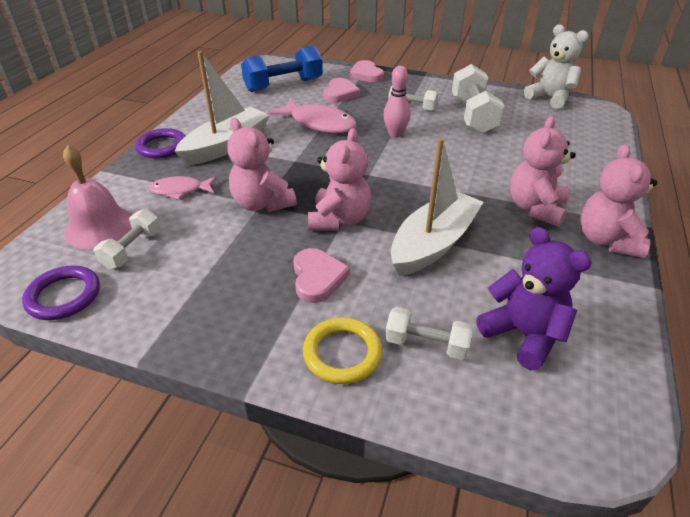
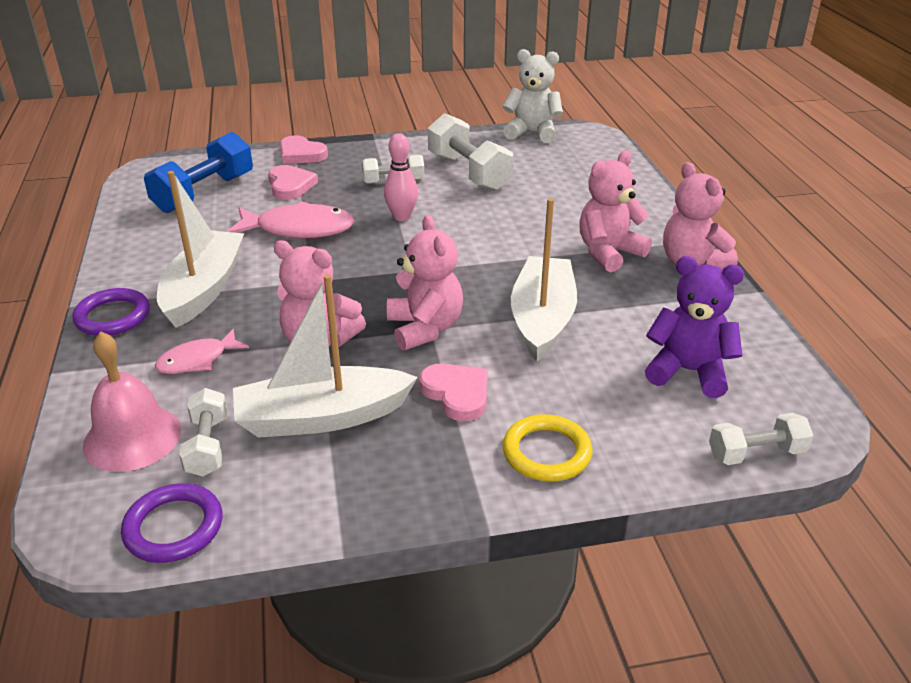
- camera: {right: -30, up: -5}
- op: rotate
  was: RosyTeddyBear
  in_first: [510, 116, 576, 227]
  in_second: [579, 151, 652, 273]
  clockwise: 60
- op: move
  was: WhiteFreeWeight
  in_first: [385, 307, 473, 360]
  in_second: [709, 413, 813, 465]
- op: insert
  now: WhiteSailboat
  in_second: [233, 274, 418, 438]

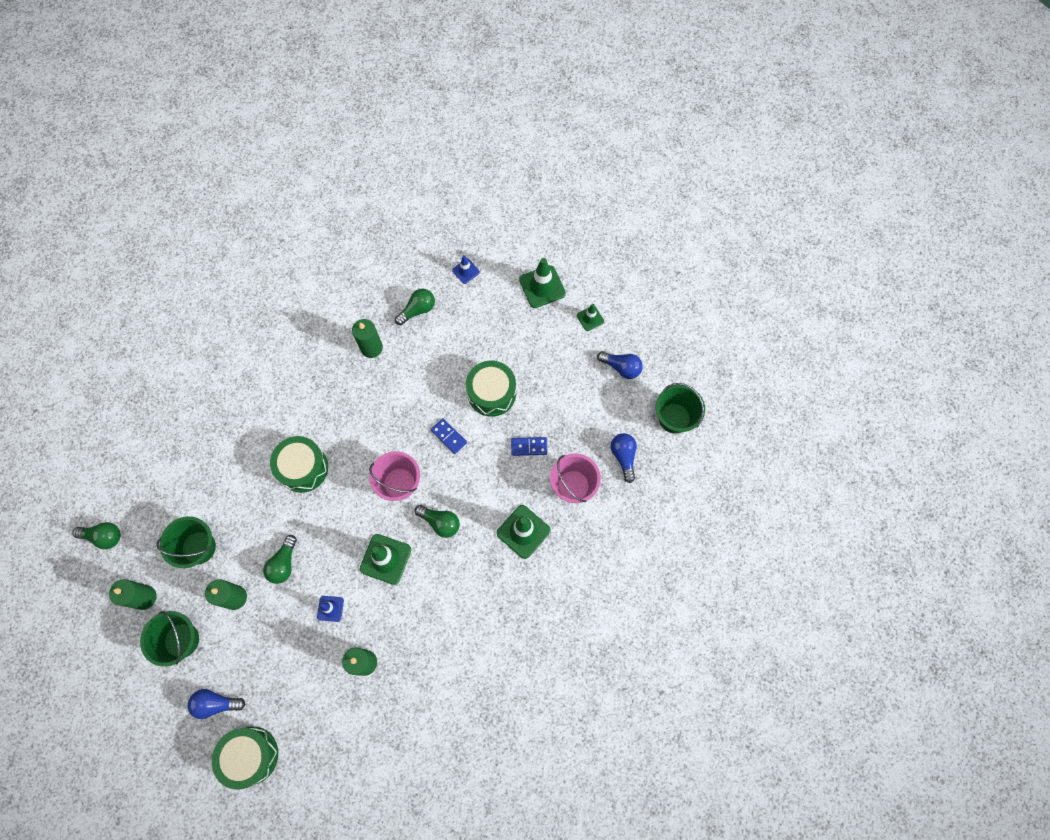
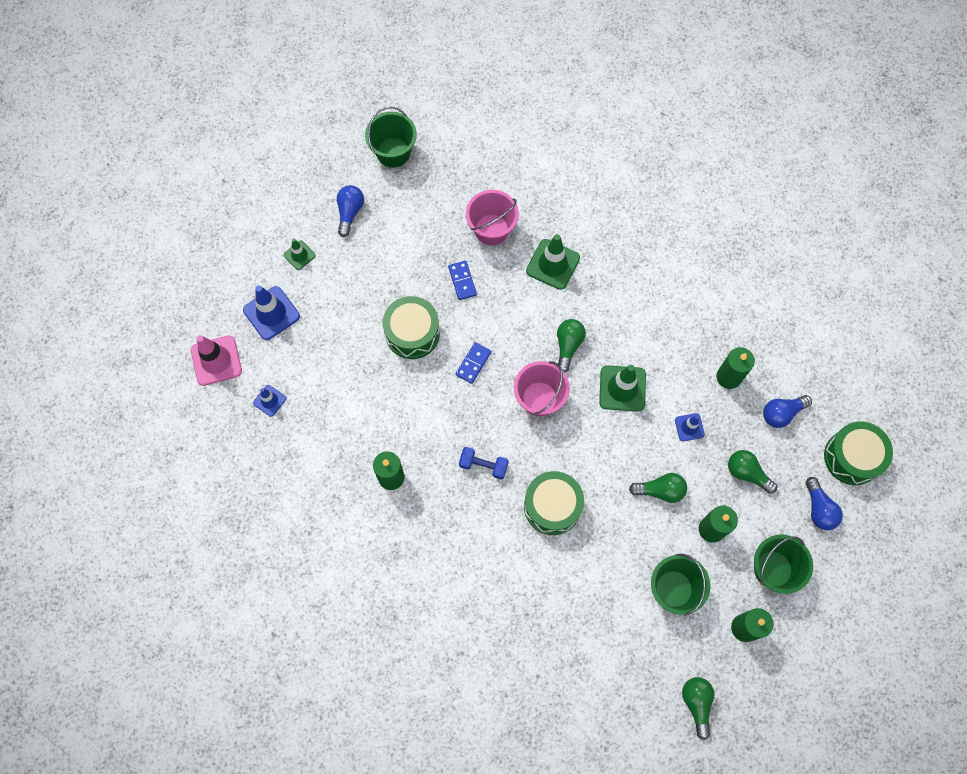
- camera: {right: -105, up: 0}
- op: recolor
  was: LeafGreenSafetyCone
  now: BlueSafetyCone
  in_first: [519, 258, 566, 308]
  in_second: [243, 286, 300, 340]
- op: move
  was: LeafGreenLightBulb
  in_first: [395, 289, 435, 325]
  in_second: [728, 450, 777, 494]
- op: move
  was: BlueLightBulb
  in_first: [611, 433, 637, 483]
  in_second: [763, 395, 812, 428]
- op: insert
  now: RosySafetyCone
  in_second: [191, 335, 242, 386]
- op: insert
  now: BlueFreeWeight
  in_second: [459, 447, 509, 479]

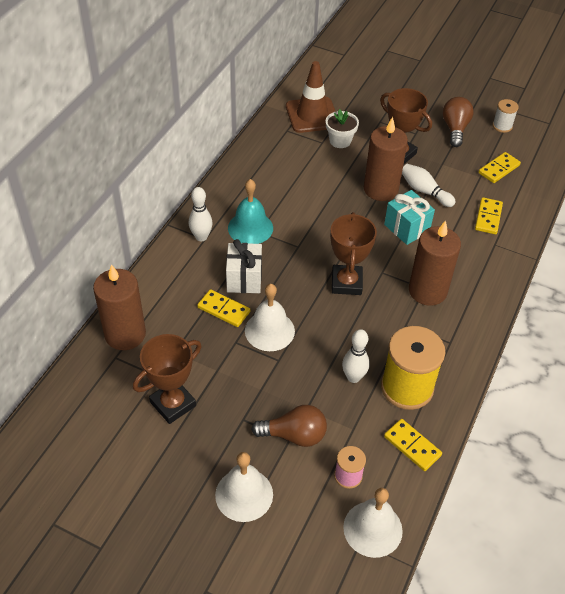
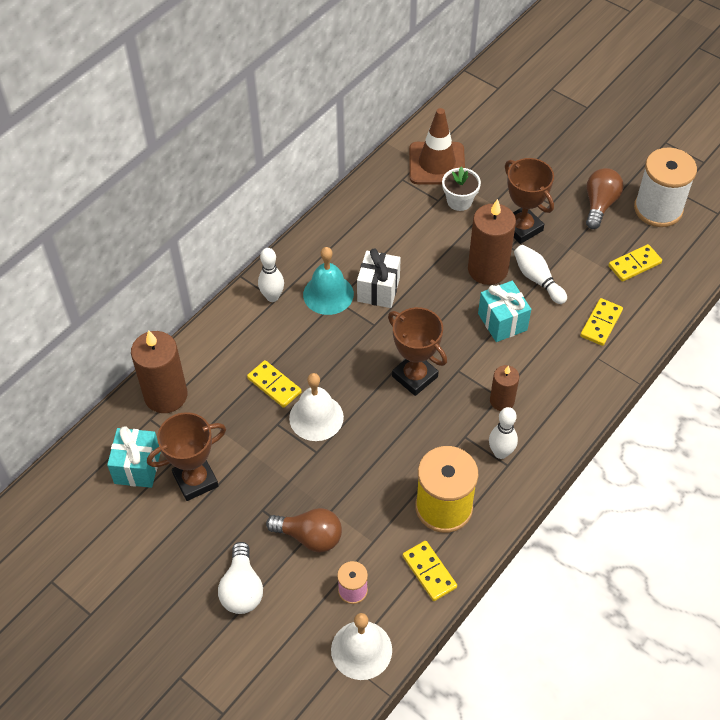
- camera: {right: 15, up: 5}
- op: resize
  was: WhiteSpool
  in_first: [492, 99, 519, 133]
  in_second: [634, 148, 697, 227]
  ratio: 2.03
- op: rotate
  was: DarkBrownAwardCup
  in_first: [330, 212, 377, 295]
  in_second: [388, 307, 447, 396]
  clockwise: -60
- op: resize
  was: DarkBrownCandle
  in_first: [409, 220, 461, 306]
  in_second: [490, 365, 519, 411]
  ratio: 0.57
- op: move
  was: WhiteGift
  in_first: [226, 239, 262, 293]
  in_second: [357, 248, 401, 308]
- op: move
  was: WhiteBowlingPin
  in_first: [342, 329, 370, 383]
  in_second: [489, 407, 518, 459]
- op: replace
  was: WhiteSchoolBell
  now: WhiteLightBulb
  in_first: [215, 452, 273, 522]
  in_second: [218, 542, 263, 614]
- op: insert
  now: AquaGift
  in_second: [107, 426, 161, 488]

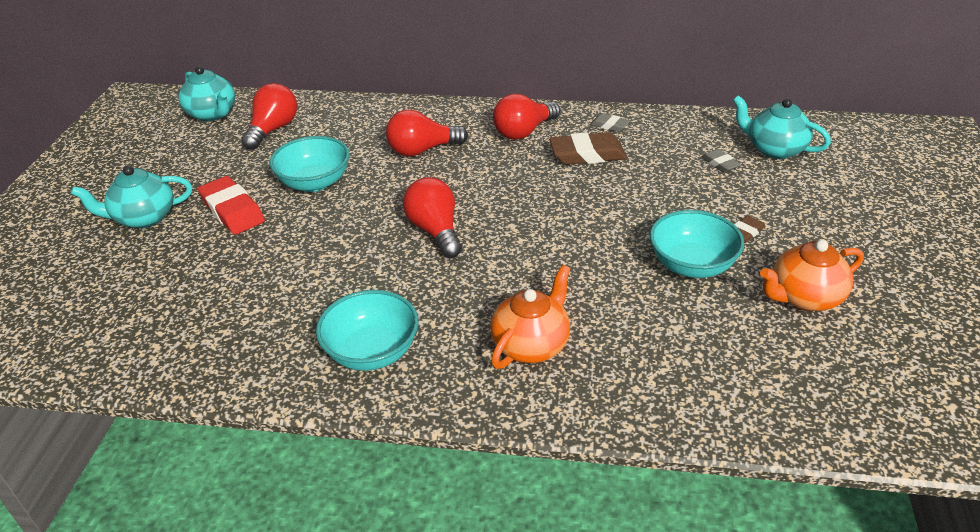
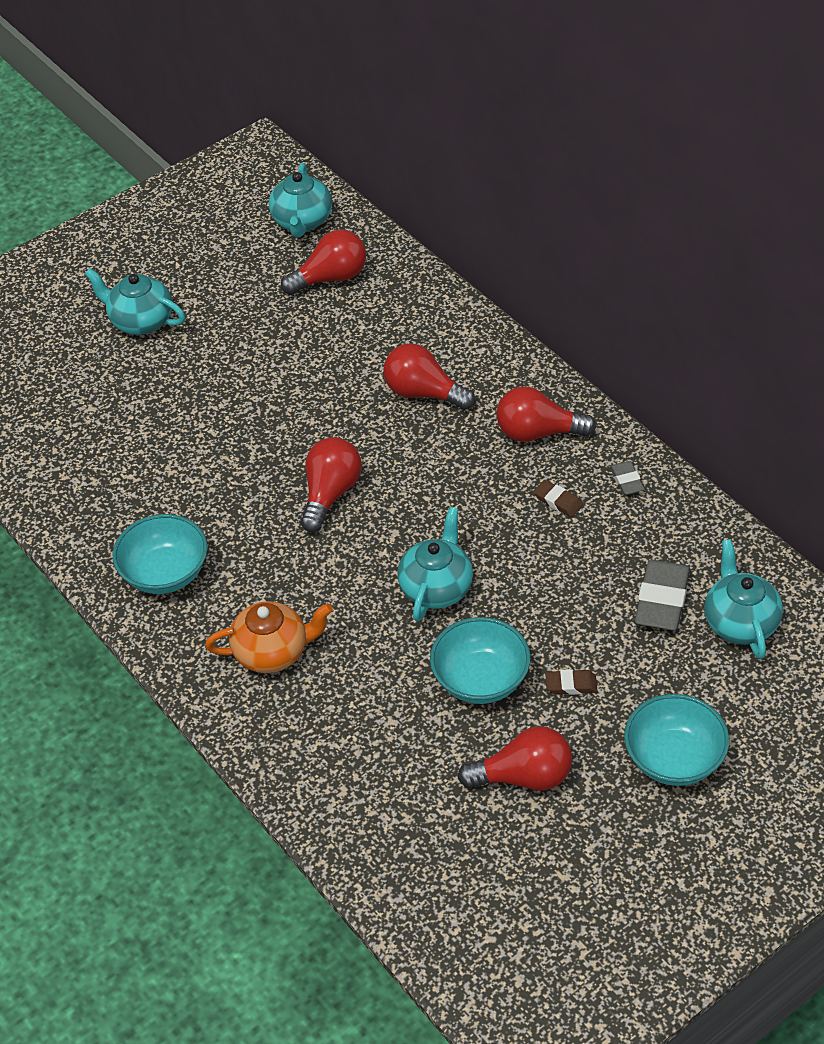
- camera: {right: 45, up: 10}
- op: resize
  was: DarkBrownPencilEraser
  in_first: [549, 132, 627, 165]
  in_second: [534, 480, 583, 517]
  ratio: 0.52
- op: move
  was: AquaServingBowl
  in_first: [269, 136, 350, 192]
  in_second: [624, 694, 729, 786]
- op: resize
  was: GreyPencilEraser
  in_first: [701, 149, 741, 172]
  in_second: [635, 560, 690, 630]
  ratio: 1.91
- op: delete
  was: ScarletPencilEraser
  in_first: [198, 176, 265, 235]
- op: replace
  was: BrightOrangeTeapot
  now: ScarletLightBulb
  in_first: [760, 240, 864, 311]
  in_second: [458, 726, 572, 790]
- op: insert
  now: AquaTeapot
  in_second: [398, 507, 473, 622]

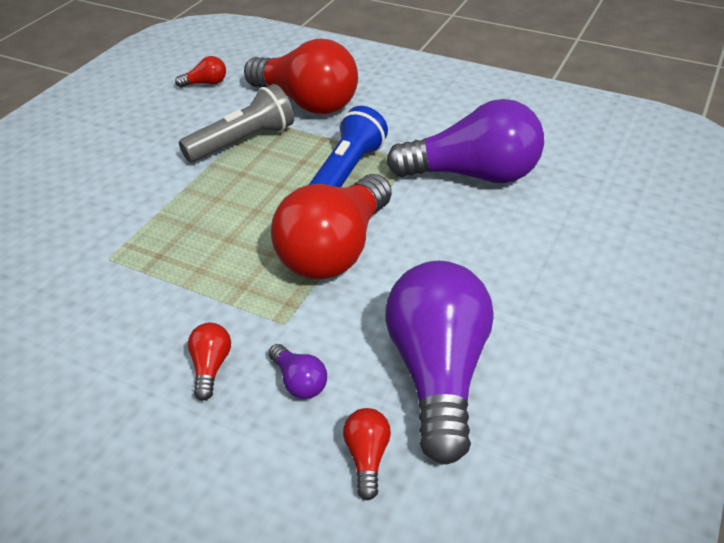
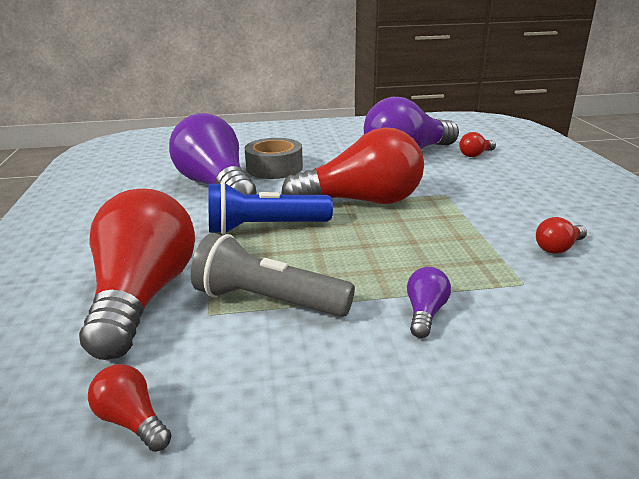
- camera: {right: -125, up: -15}
- op: move
  was: ScarletLightBulb
  in_first: [188, 323, 231, 400]
  in_second: [536, 217, 587, 254]
- op: move
  was: VioletLightBulb
  in_first: [269, 344, 327, 399]
  in_second: [407, 267, 451, 338]
- op: insert
  now: GreyStickyTape
  in_second: [245, 138, 303, 179]

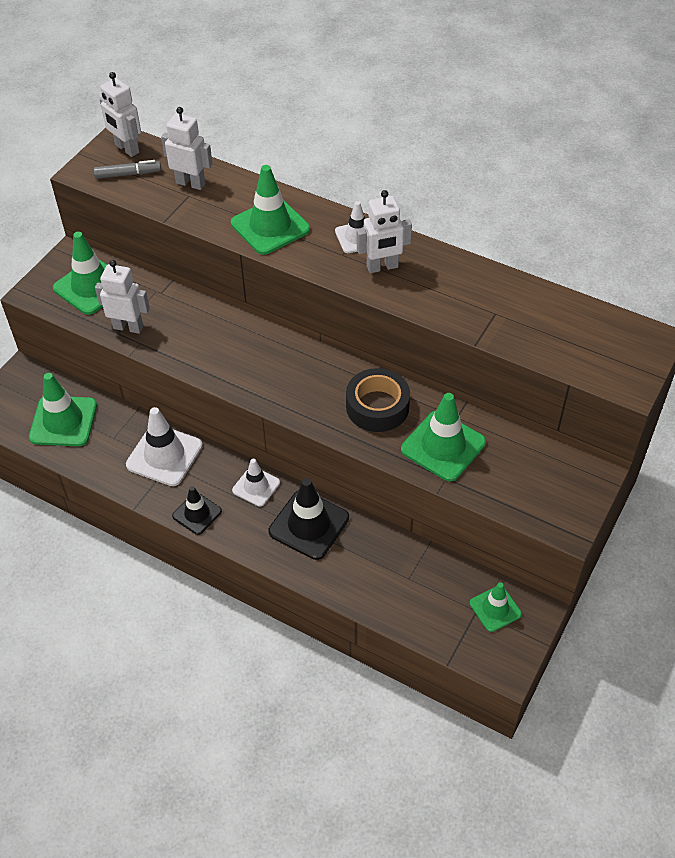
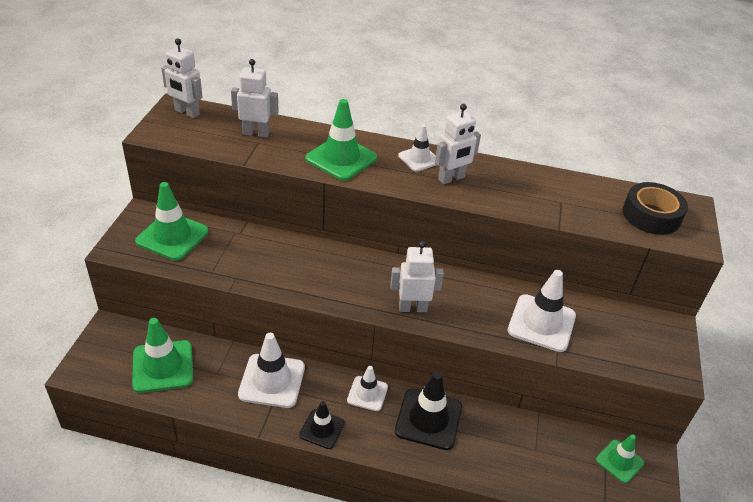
- camera: {right: -20, up: -10}
- op: delete
  was: GreyFeltPen
  in_first: [94, 160, 161, 179]
- op: move
  was: WhiteRobot
  in_first: [95, 260, 150, 334]
  in_second: [390, 241, 444, 312]
- op: move
  was: BlackStickyTape
  in_first: [346, 368, 410, 432]
  in_second: [623, 182, 688, 235]
- op: recolor
  was: LeafGreenSafetyCone
  now: WhiteSafetyCone
  in_first: [401, 393, 486, 481]
  in_second: [508, 270, 576, 352]

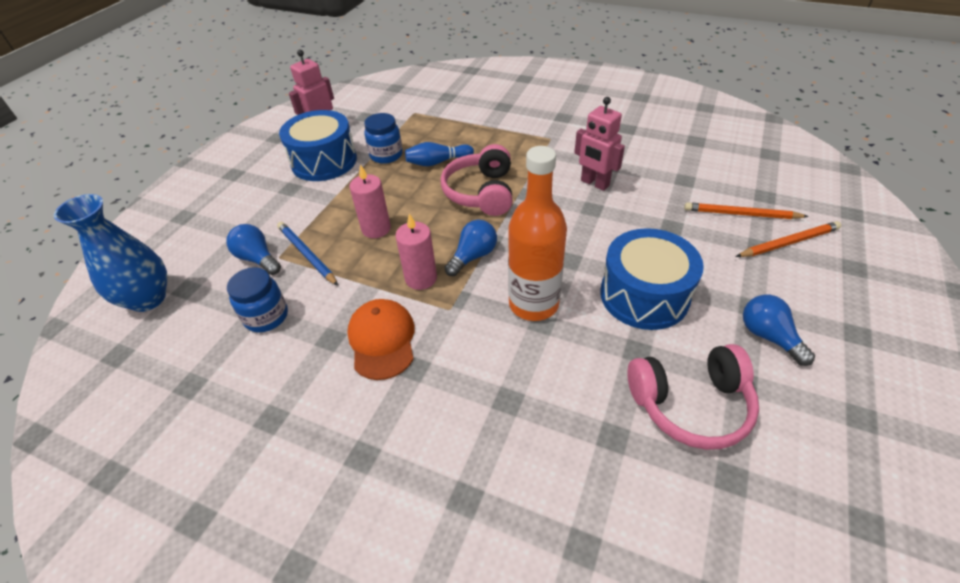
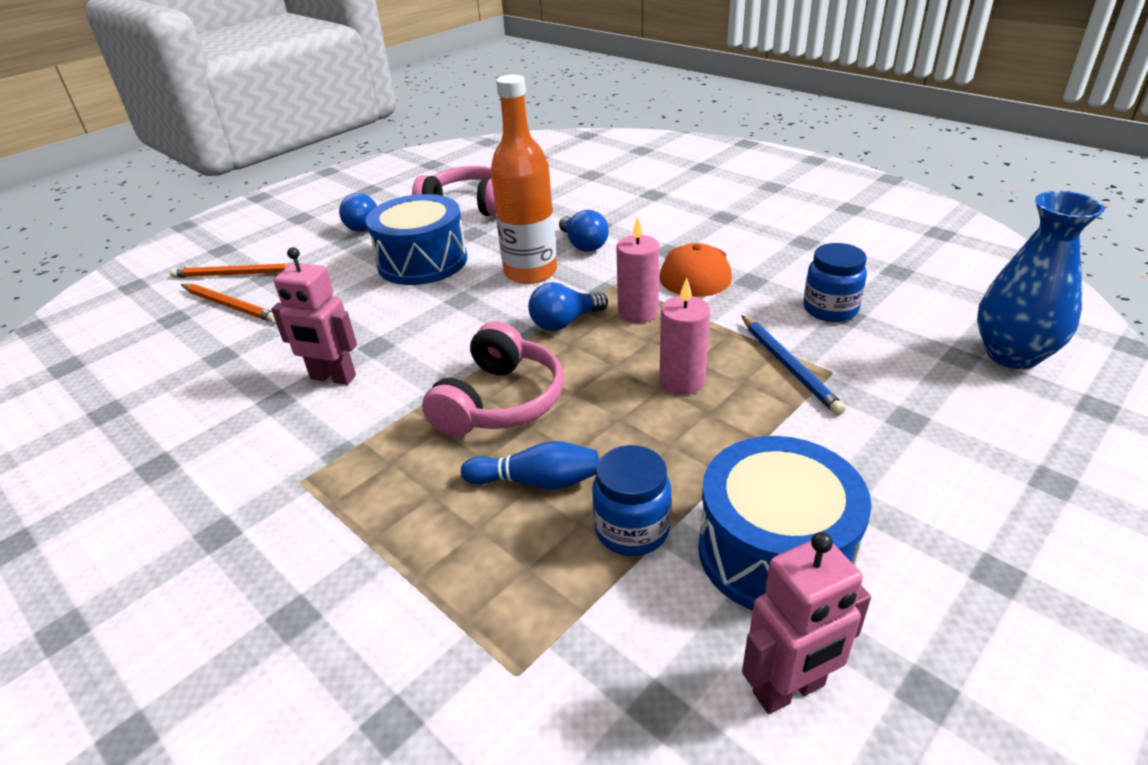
- camera: {right: -160, up: -10}
- op: rotate
  was: RosyRobot
  in_first: [574, 97, 625, 191]
  in_second: [271, 247, 357, 385]
  clockwise: 135
- op: move
  was: BlueLightBulb
  in_first: [226, 224, 281, 275]
  in_second: [559, 210, 609, 252]

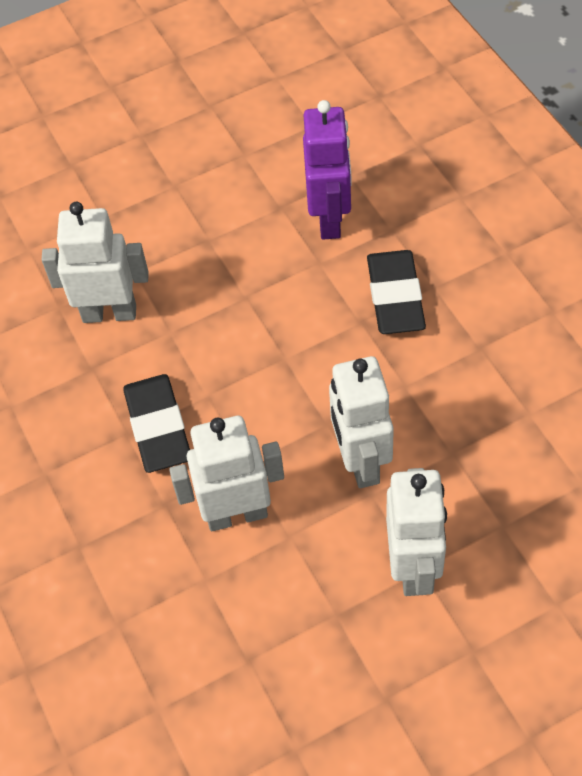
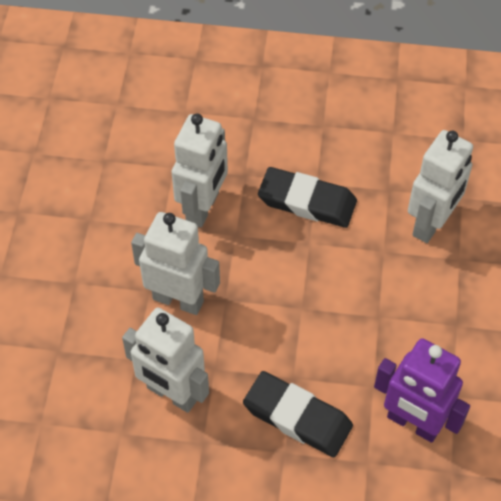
- camera: {right: 120, up: 0}
- op: move
  was: WhiteRobot
  in_first: [386, 468, 447, 596]
  in_second: [122, 308, 209, 413]

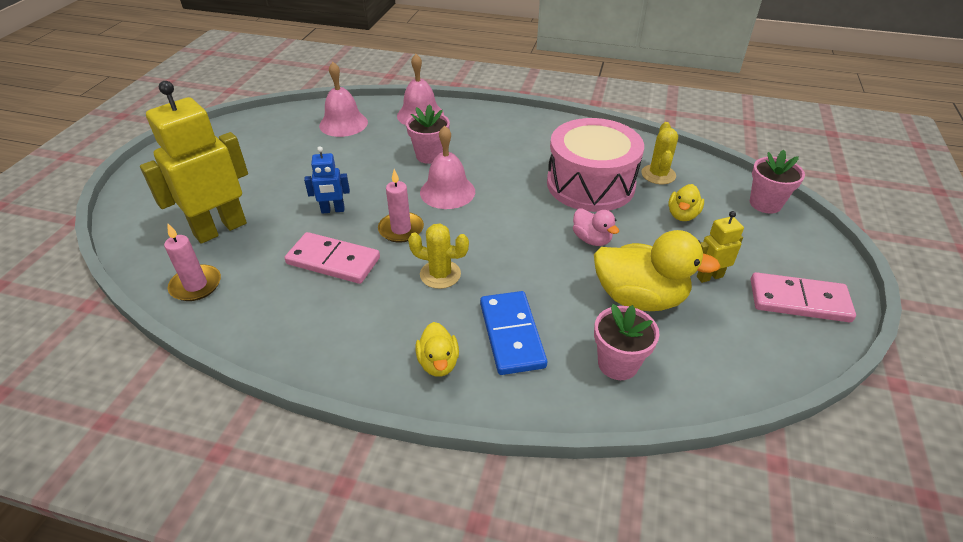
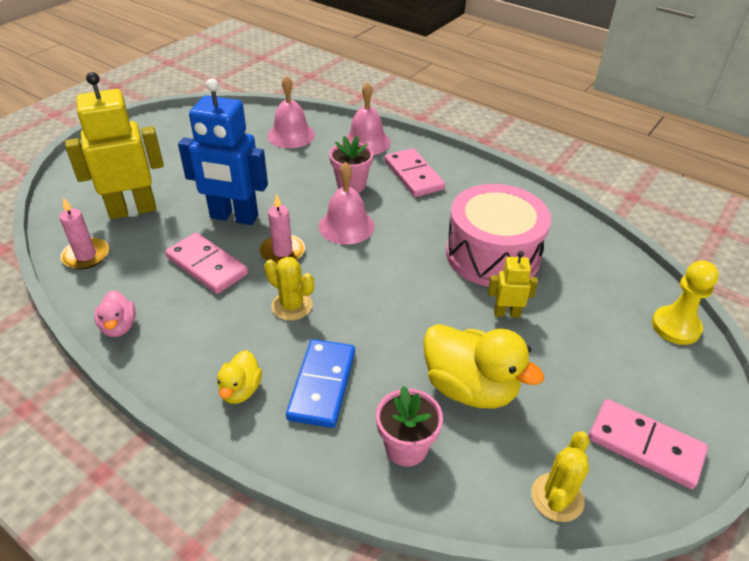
- camera: {right: 20, up: 0}
- op: move
  was: YellowCactus
  in_first: [641, 122, 678, 184]
  in_second: [531, 431, 589, 522]
- op: resize
  was: BlueRobot
  in_first: [304, 146, 350, 214]
  in_second: [178, 78, 268, 225]
  ratio: 2.07
- op: replace
  was: RosyFlowerPot
  now: YellowGamePawn
  in_first: [750, 150, 805, 214]
  in_second: [652, 260, 719, 345]
- op: delete
  was: YellowToyDuck
  in_first: [668, 184, 704, 221]
- op: move
  was: RosyToyDuck
  in_first: [573, 208, 619, 246]
  in_second: [94, 290, 136, 337]
- op: move
  was: YellowRobot
  in_first: [697, 211, 744, 283]
  in_second: [488, 251, 538, 318]
- op: insert
  now: RosyDominoPiece
  in_second: [385, 148, 445, 197]

